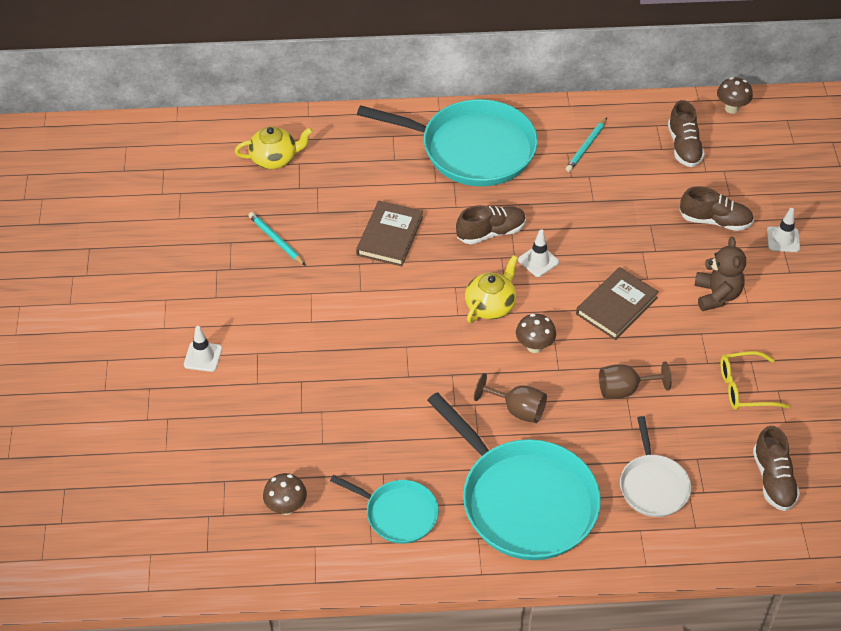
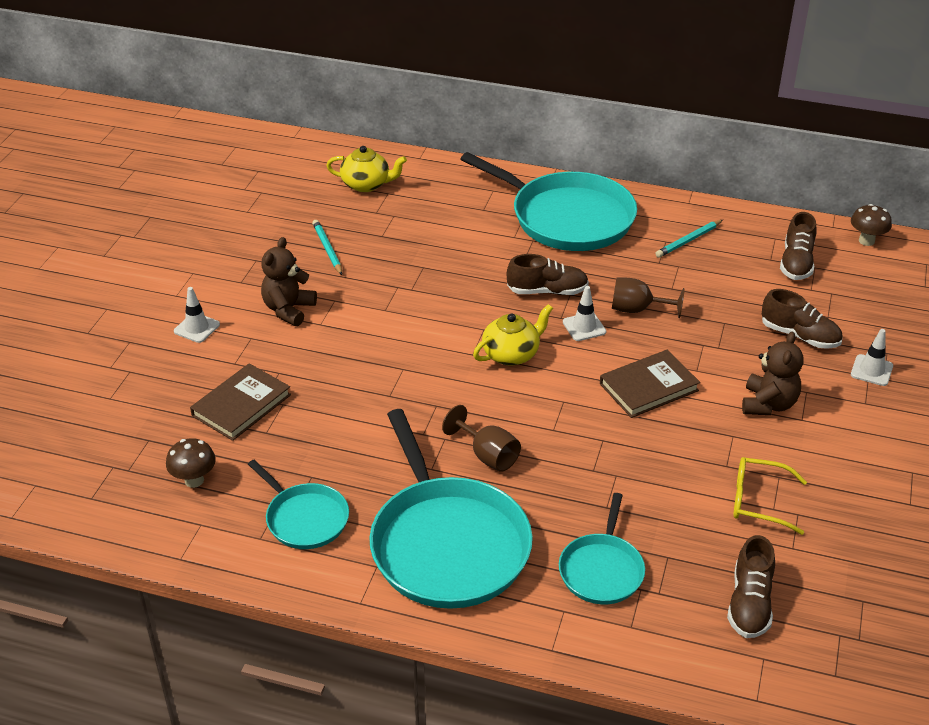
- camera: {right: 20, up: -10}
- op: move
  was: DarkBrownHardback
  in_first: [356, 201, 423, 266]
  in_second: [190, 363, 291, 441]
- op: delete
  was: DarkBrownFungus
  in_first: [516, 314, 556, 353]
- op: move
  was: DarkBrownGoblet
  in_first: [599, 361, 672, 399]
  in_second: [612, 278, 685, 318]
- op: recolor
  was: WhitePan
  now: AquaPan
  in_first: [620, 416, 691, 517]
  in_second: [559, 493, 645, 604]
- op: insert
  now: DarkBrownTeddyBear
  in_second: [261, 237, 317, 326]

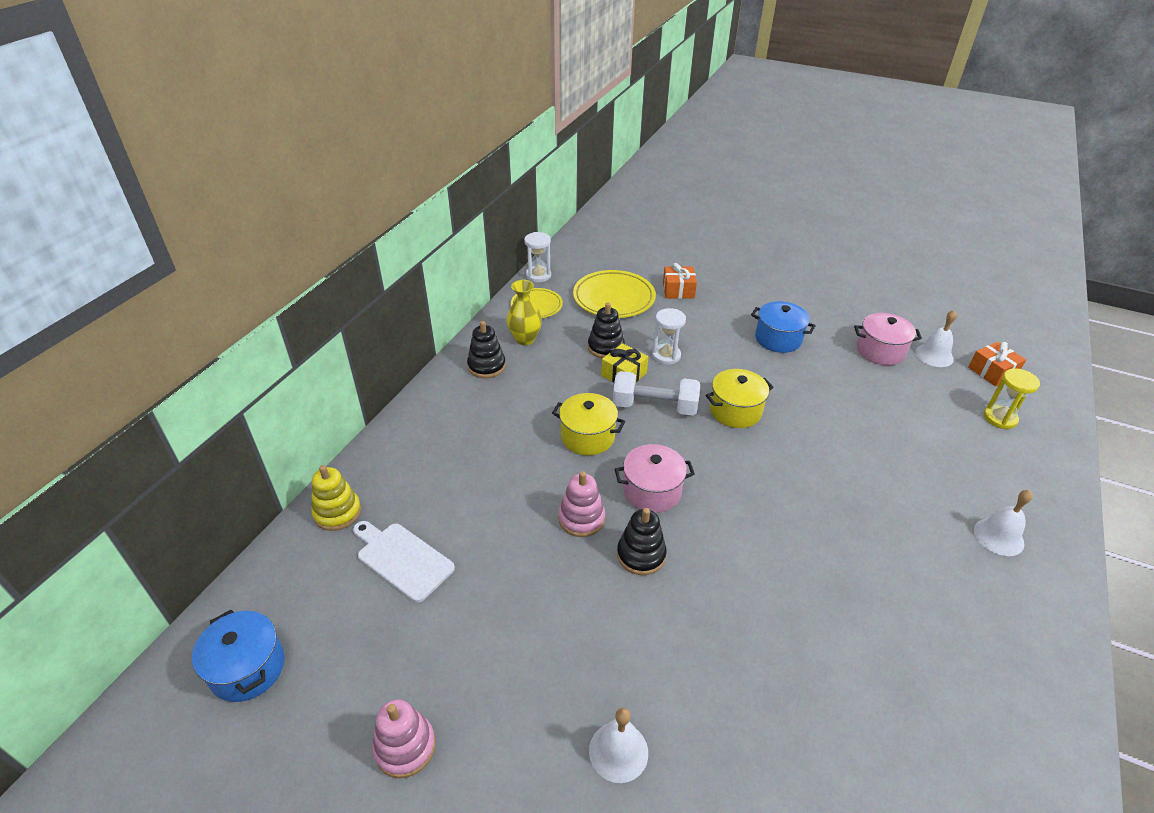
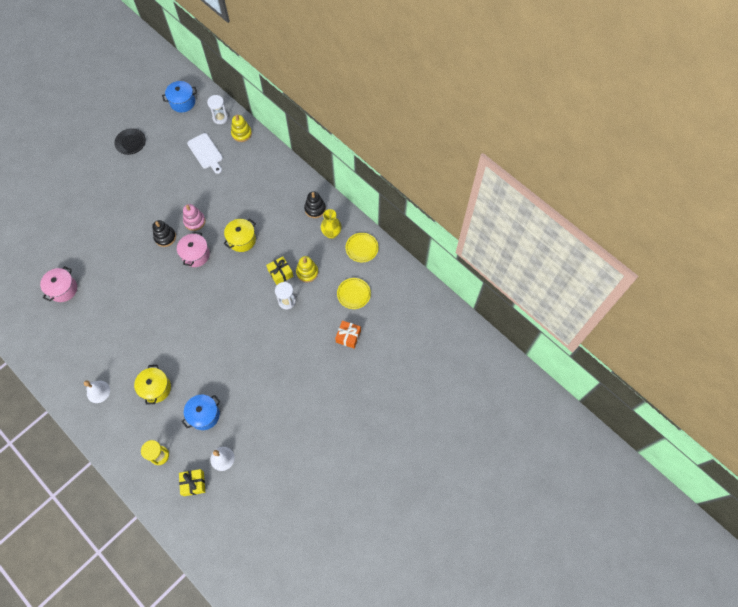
- camera: {right: 110, up: 25}
- op: move
  was: WhiteSandTimer
  in_first: [524, 232, 551, 282]
  in_second: [207, 95, 228, 124]
- op: resize
  was: YellowDinnerPlate
  in_first: [573, 270, 656, 318]
  in_second: [337, 278, 371, 309]
  ratio: 0.62
- op: move
  was: BluePot
  in_first: [751, 301, 816, 353]
  in_second: [182, 395, 220, 430]
- op: recolor
  was: BlackStackingToy
  now: YellowStackingToy
  in_first: [588, 303, 625, 358]
  in_second: [296, 256, 318, 282]
- op: move
  was: RosyPot
  in_first: [854, 313, 922, 365]
  in_second: [40, 266, 77, 302]
- op: recolor
  was: BrightOrangeGift
  now: YellowGift
  in_first: [968, 342, 1026, 386]
  in_second: [179, 469, 205, 496]
- op: move
  was: YellowPot
  in_first: [706, 369, 774, 428]
  in_second: [134, 365, 171, 405]
- op: delete
  was: WhiteFreeWeight
  in_first: [613, 371, 700, 416]
- op: rotate
  was: WhiteChoppingBoard
  in_first: [353, 521, 455, 603]
  in_second: [187, 133, 223, 174]
  clockwise: 90
- op: replace
  was: RosyStackingToy
  now: BlackDinnerPlate
  in_first: [372, 699, 436, 778]
  in_second: [114, 128, 146, 155]
- op: delete
  was: WhiteSchoolBell
  in_first: [589, 708, 648, 783]

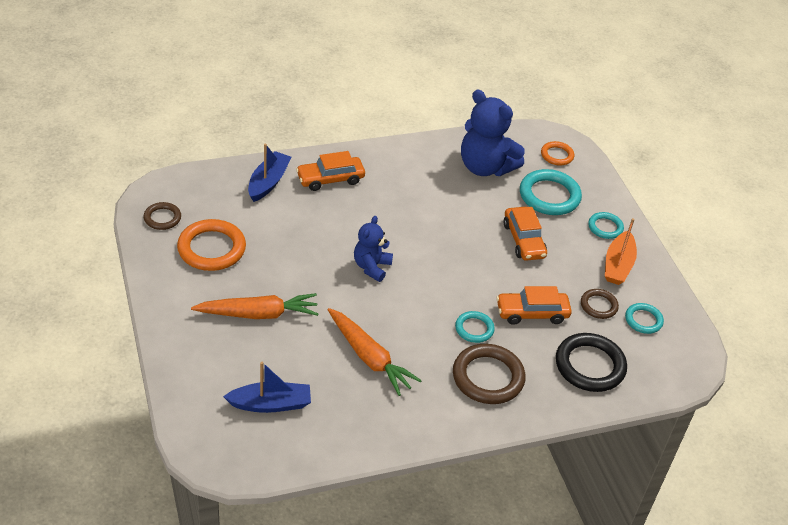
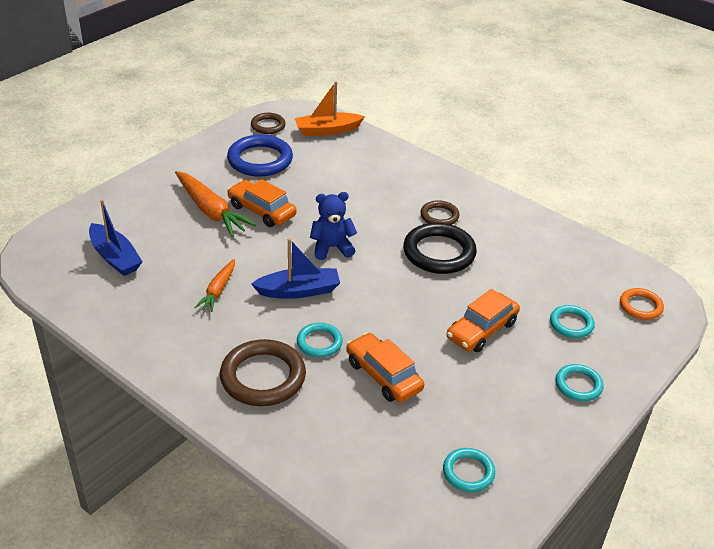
- camera: {right: 60, up: -5}
- op: delete
  was: BlueTeddyBear
  in_first: [461, 90, 525, 176]
- op: move
  was: BlueSailboat
  in_first: [248, 144, 291, 202]
  in_second: [251, 238, 340, 299]
- op: move
  was: BrightOrangeCar
  in_first: [296, 151, 365, 191]
  in_second: [227, 179, 297, 227]
- op: resize
  was: AquaRing
  in_first: [520, 169, 582, 215]
  in_second: [550, 305, 595, 338]
  ratio: 0.56
- op: move
  was: BrightOrangeSailboat
  in_first: [605, 218, 637, 285]
  in_second: [294, 81, 365, 136]
- op: recolor
  was: BrightOrangeRing
  now: BlueRing
  in_first: [177, 219, 246, 271]
  in_second: [227, 135, 293, 177]
- op: move
  was: DarkBrownRing
  in_first: [581, 289, 619, 319]
  in_second: [421, 200, 459, 225]
- op: resize
  was: BrightOrangeCarrot
  in_first: [328, 308, 422, 396]
  in_second: [194, 259, 235, 312]
  ratio: 0.59
- op: move
  was: BlackRing
  in_first: [556, 333, 627, 392]
  in_second: [403, 223, 477, 274]

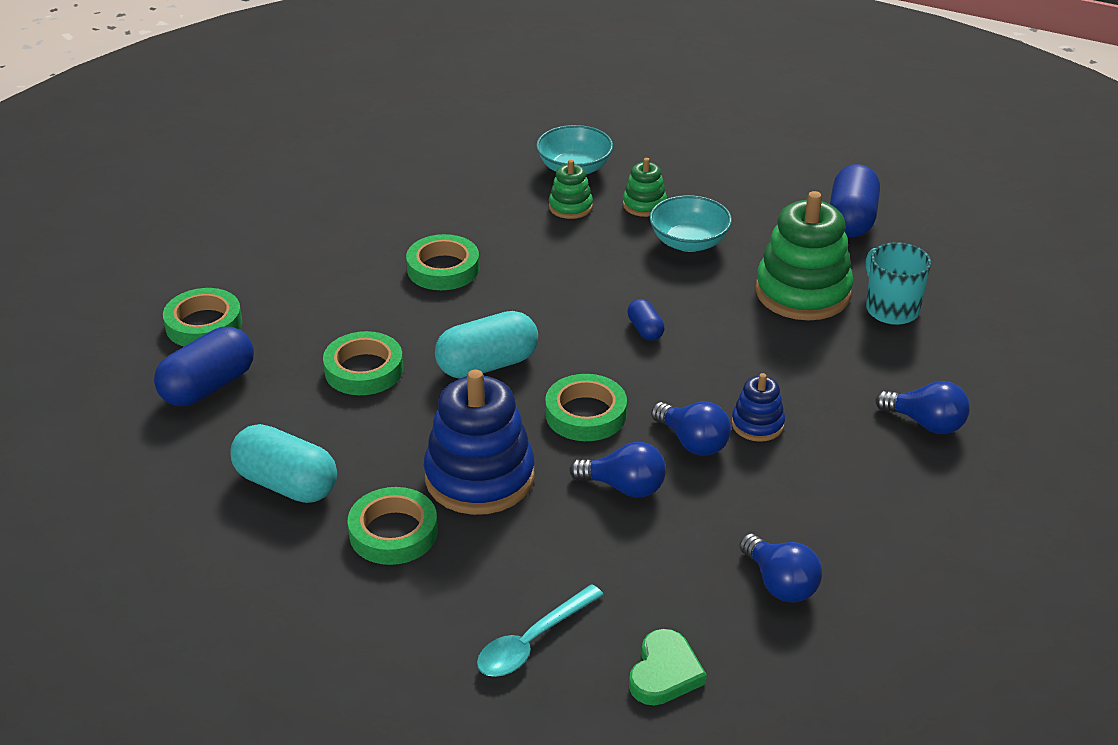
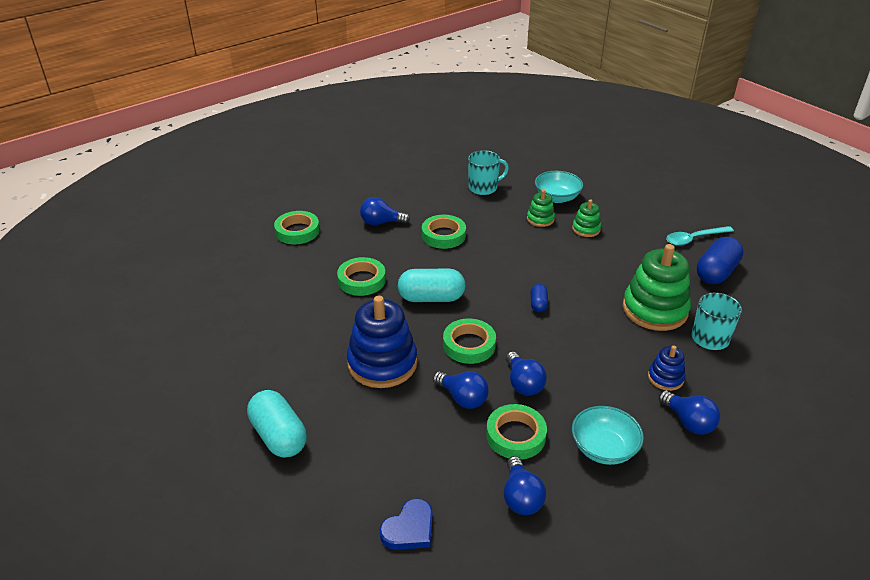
- camera: {right: 25, up: 0}
- op: move
  was: AquaServingBowl
  in_first: [650, 195, 732, 252]
  in_second: [572, 406, 644, 465]
- op: delete
  was: BlueCapsule
  in_first: [154, 327, 254, 406]
- op: move
  was: BlueStackingToy
  in_first: [732, 373, 785, 442]
  in_second: [648, 345, 685, 391]
- op: move
  was: AquaCapsule
  in_first: [230, 424, 337, 503]
  in_second: [247, 390, 307, 458]
- op: move
  was: LeafGreenStickyTape
  in_first: [348, 487, 438, 565]
  in_second: [486, 404, 547, 460]
- op: move
  was: AquaTablespoon
  in_first: [477, 584, 604, 677]
  in_second: [666, 226, 734, 245]
- op: recolor
  was: LeafGreenHeart
  now: BlueHeart
  in_first: [629, 629, 707, 705]
  in_second: [380, 498, 433, 550]
- op: insert
  now: AquaTeaMug
  in_second: [468, 150, 509, 195]
- op: insert
  now: BlueLightBulb
  in_second: [360, 197, 410, 225]

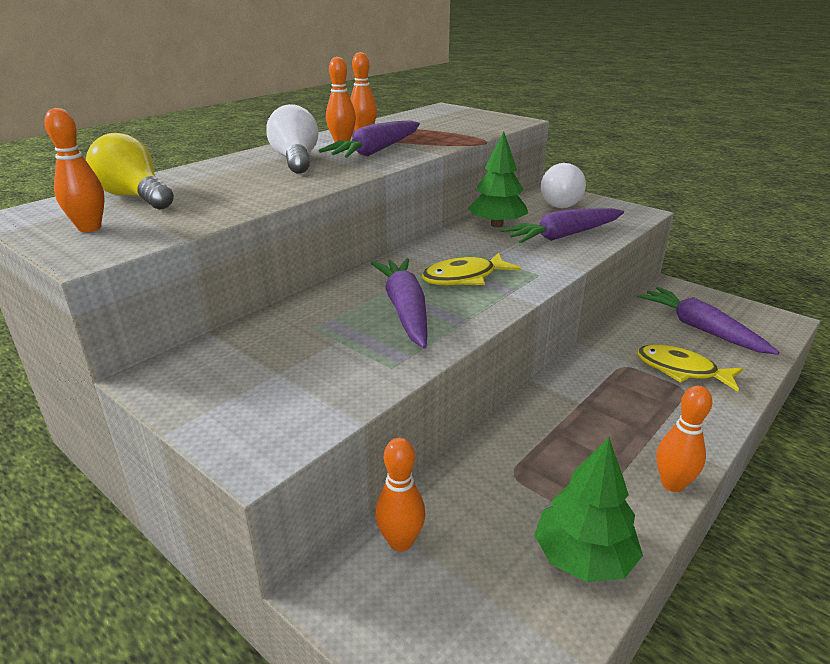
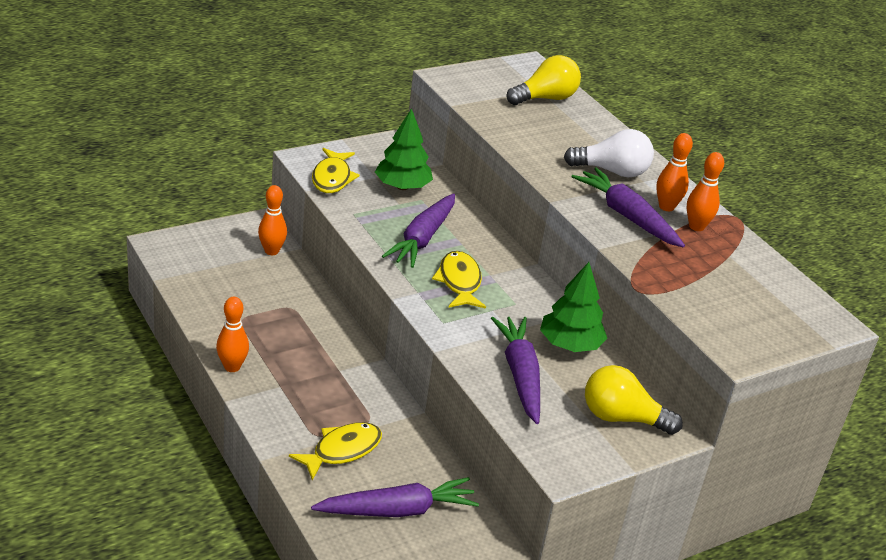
- camera: {right: 105, up: 5}
- op: delete
  was: BrightOrangeBowlingPin
  in_first: [44, 108, 105, 232]
- op: recolor
  was: WhiteLightBulb
  now: YellowLightBulb
  in_first: [541, 163, 586, 208]
  in_second: [585, 365, 683, 435]
- op: rotate
  was: VioletCarrot
  in_first: [371, 258, 427, 348]
  in_second: [382, 193, 455, 268]
  clockwise: 105
- op: move
  was: LeafGreenToyTree
  in_first: [534, 437, 643, 582]
  in_second: [375, 108, 433, 190]
- op: insert
  now: YellowFishFigure
  in_second: [312, 148, 360, 193]

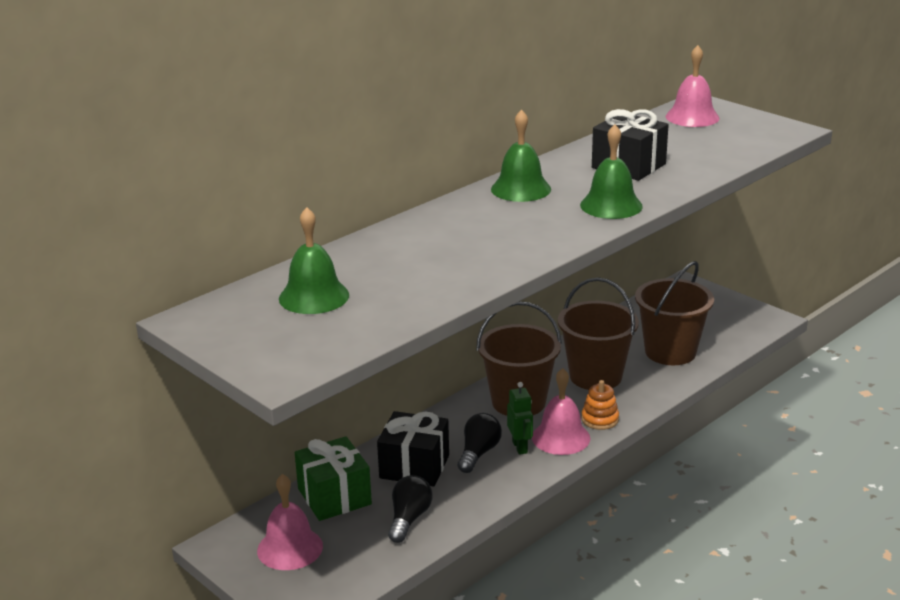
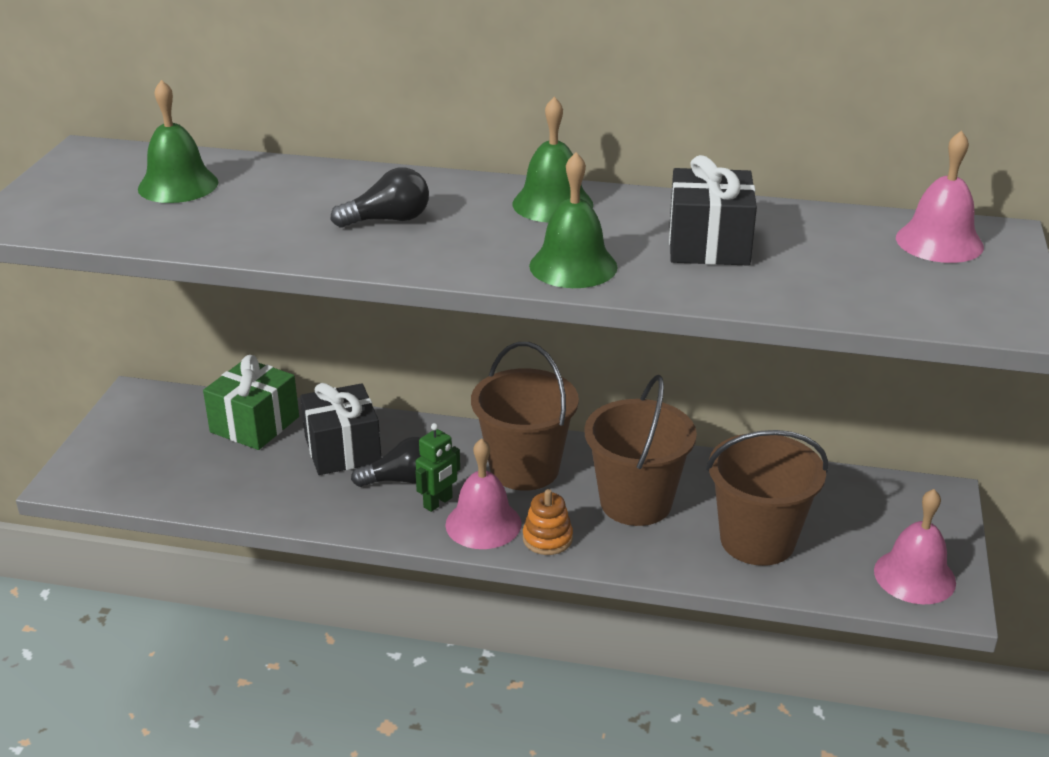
- camera: {right: 55, up: 5}
- op: move
  was: RosySchoolBell
  in_first: [257, 474, 323, 570]
  in_second: [874, 489, 956, 604]
- op: move
  was: BlackLightBulb
  in_first: [388, 475, 432, 543]
  in_second: [331, 168, 429, 228]

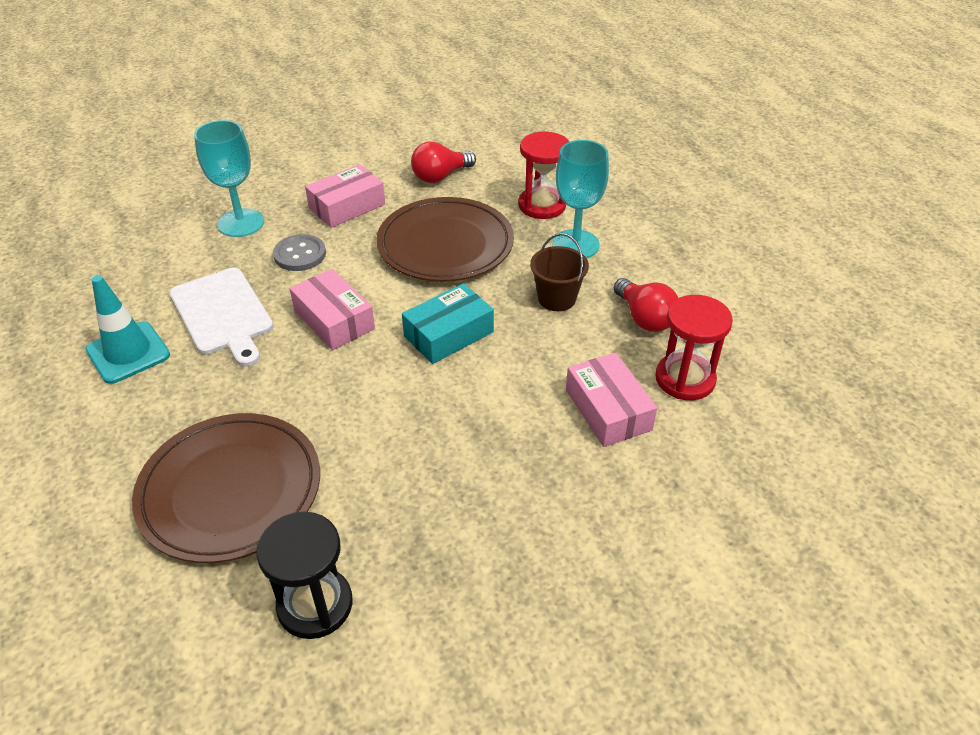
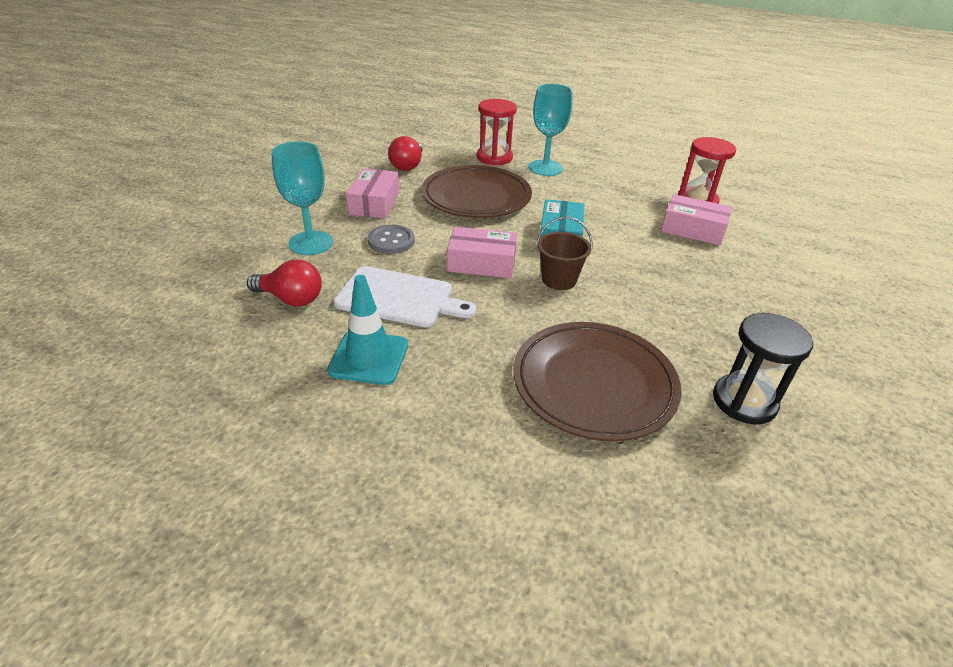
- camera: {right: -45, up: -5}
- op: move
  was: DarkBrownPail
  in_first: [530, 233, 589, 311]
  in_second: [537, 217, 593, 290]
- op: move
  was: ScarletLightBulb
  in_first: [614, 278, 678, 332]
  in_second: [247, 260, 322, 306]

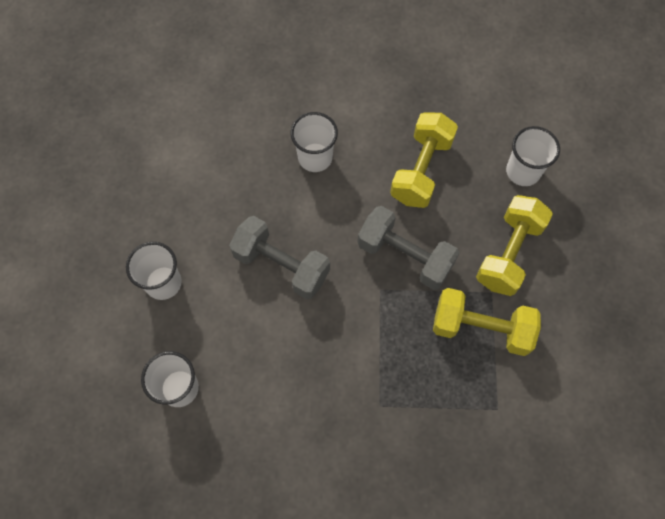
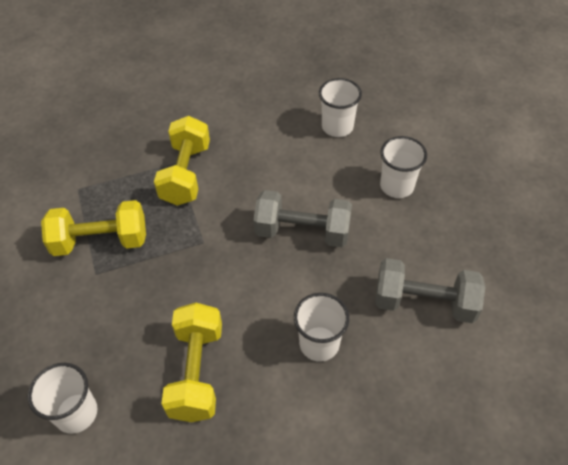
- camera: {right: 160, up: -15}
- op: move
  was: YellowFreeWeight
  in_first: [476, 195, 553, 296]
  in_second: [154, 116, 210, 206]
- op: move
  was: GreyFreeWeight
  in_first: [358, 206, 459, 290]
  in_second: [375, 258, 485, 323]

